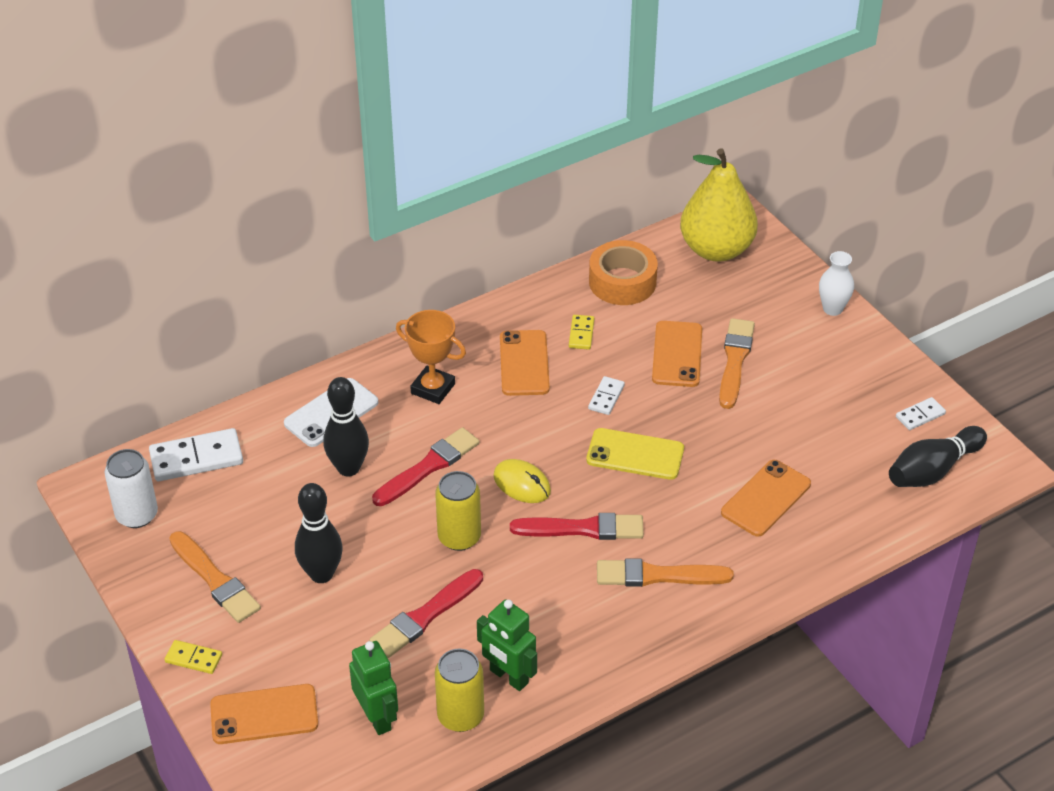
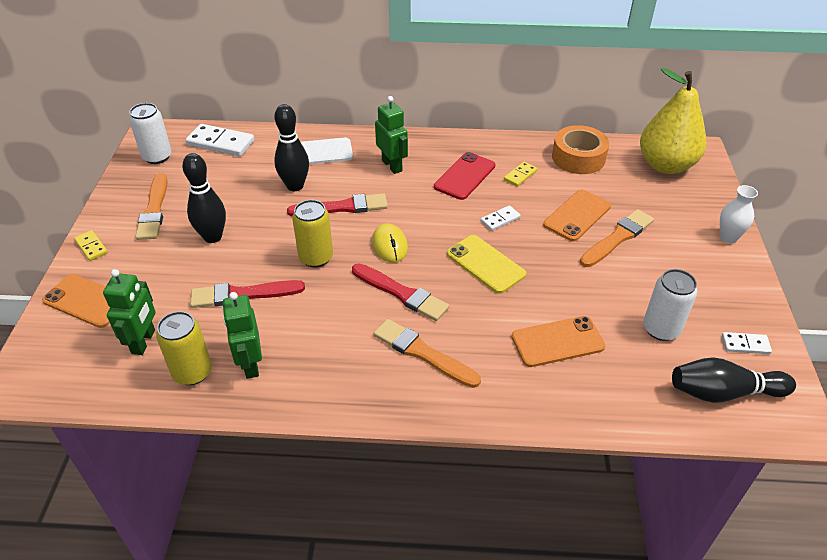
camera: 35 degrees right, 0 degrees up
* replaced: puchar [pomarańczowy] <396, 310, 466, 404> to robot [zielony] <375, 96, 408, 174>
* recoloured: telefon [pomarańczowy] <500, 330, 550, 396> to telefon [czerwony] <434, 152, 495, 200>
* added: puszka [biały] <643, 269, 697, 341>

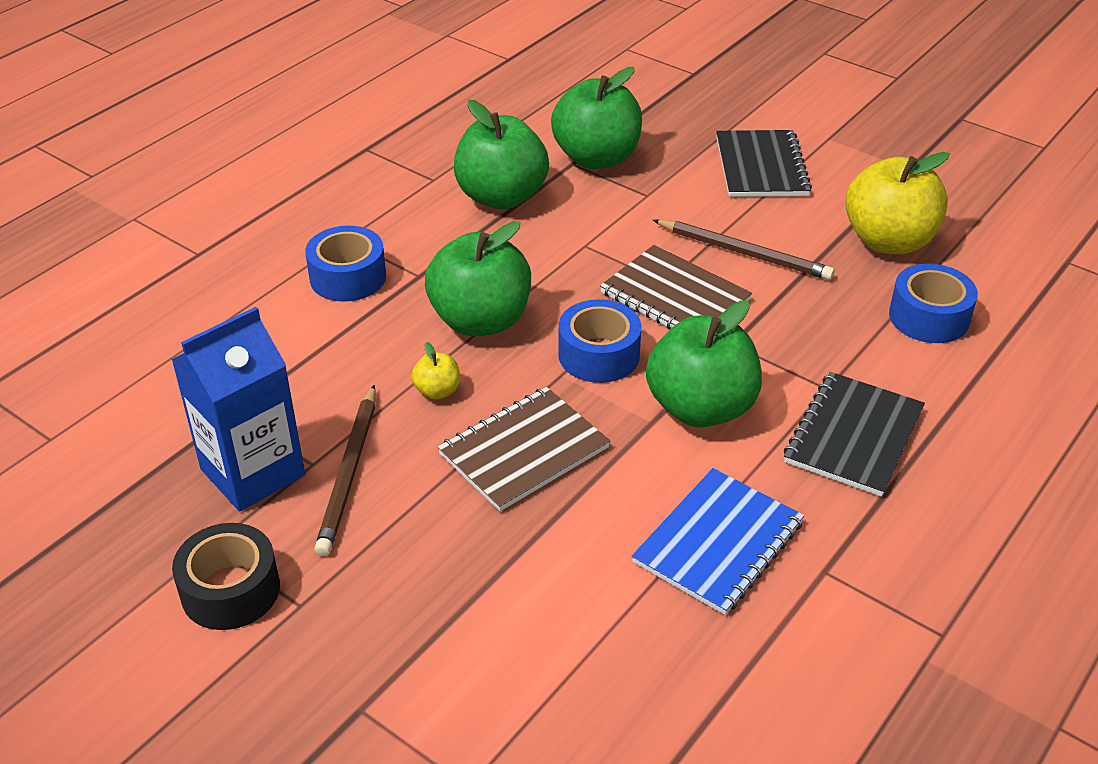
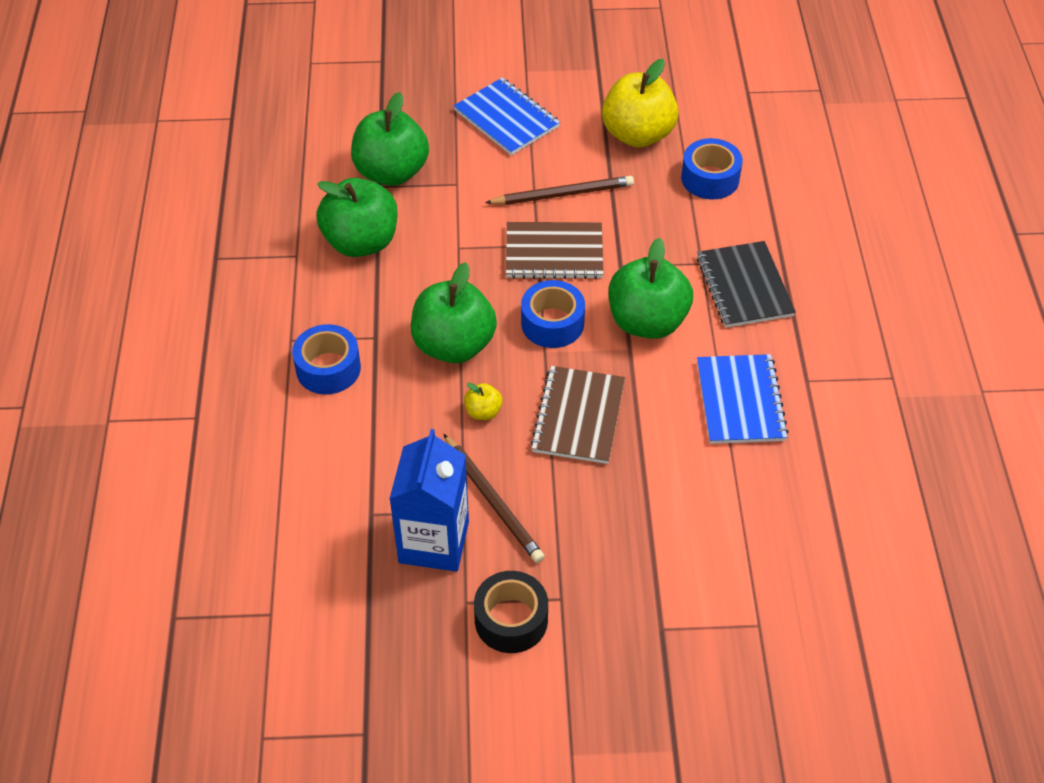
camera: 40 degrees left, 10 degrees up
* recoloured: zeszyt [czarny] <716, 130, 812, 197> to zeszyt [niebieski] <454, 78, 560, 155>

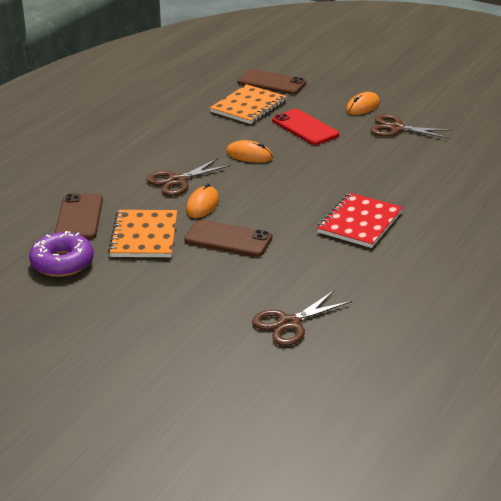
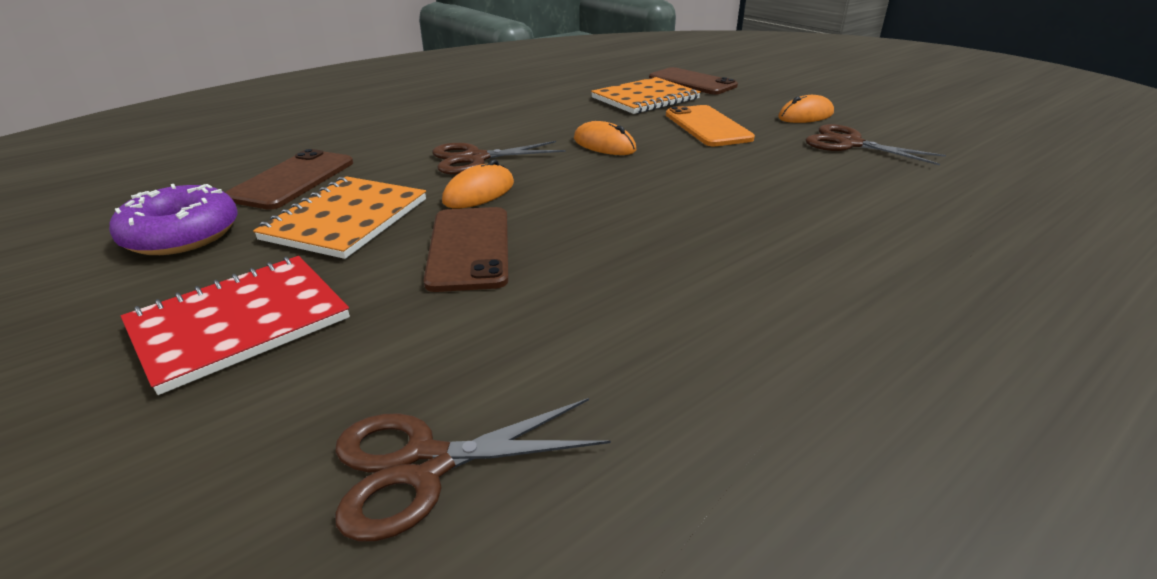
camera: 20 degrees right, 0 degrees up
* turned: telefon [brązowy] <184, 219, 272, 257> = <424, 207, 509, 292> 45 degrees clockwise
* recoloured: telefon [czerwony] <272, 109, 339, 145> to telefon [pomarańczowy] <666, 105, 755, 146>
* moved: zeszyt [czerwony] <317, 193, 403, 248> to <121, 256, 350, 395>

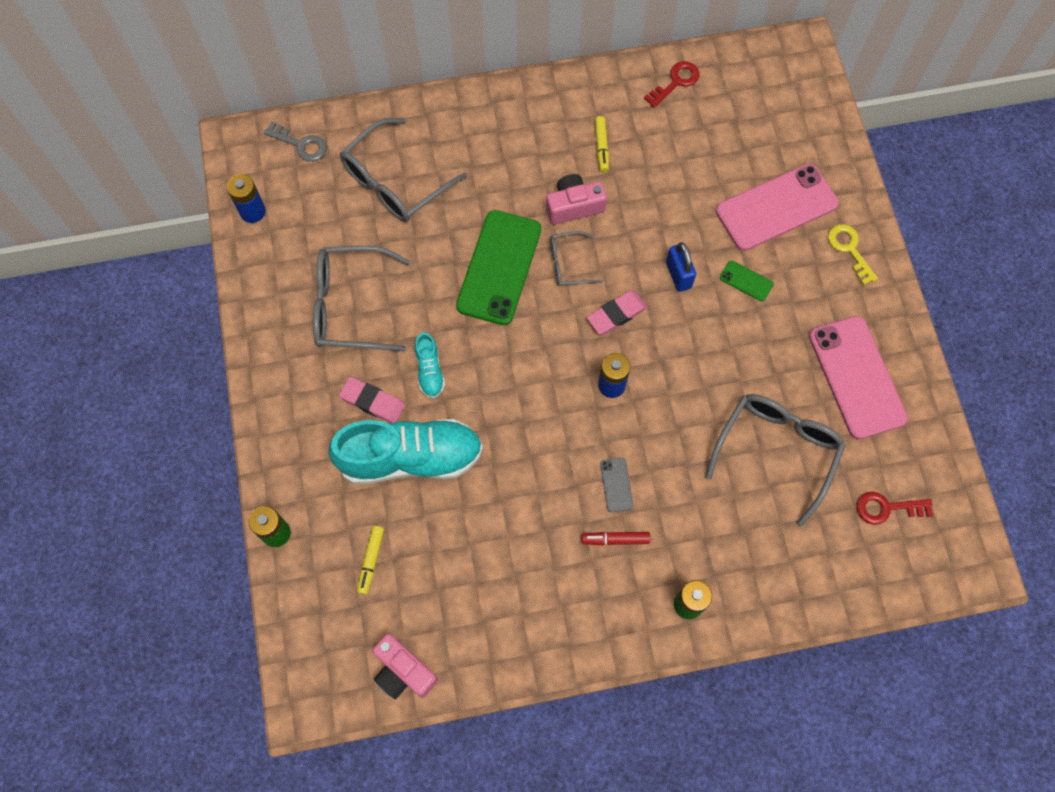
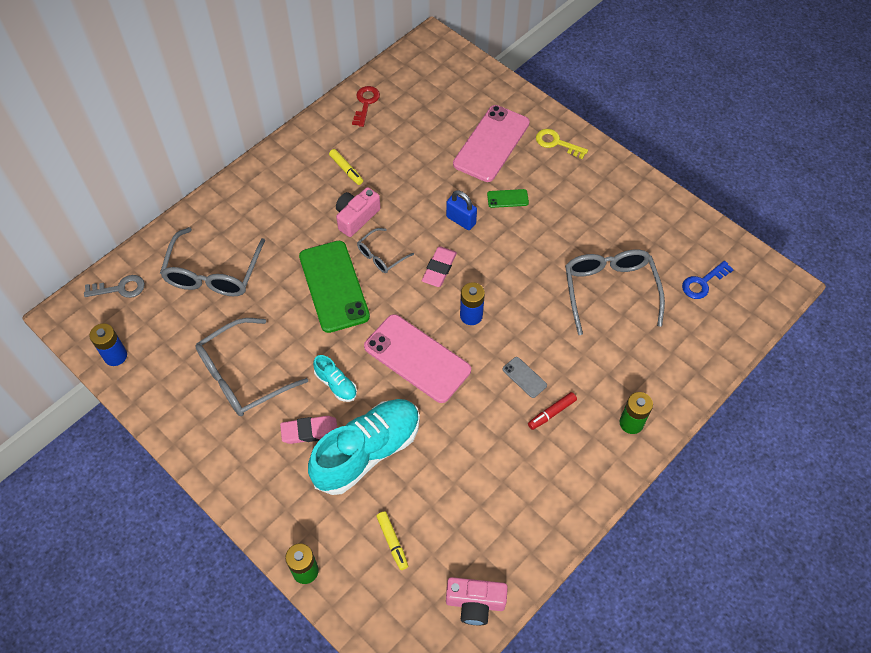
camera: 35 degrees left, 10 degrees down
* moved: telefon [różowy] <809, 316, 908, 439> to <364, 314, 471, 403>
* recoloured: klucz [czerwony] <857, 492, 933, 525> to klucz [niebieski] <682, 261, 734, 299>

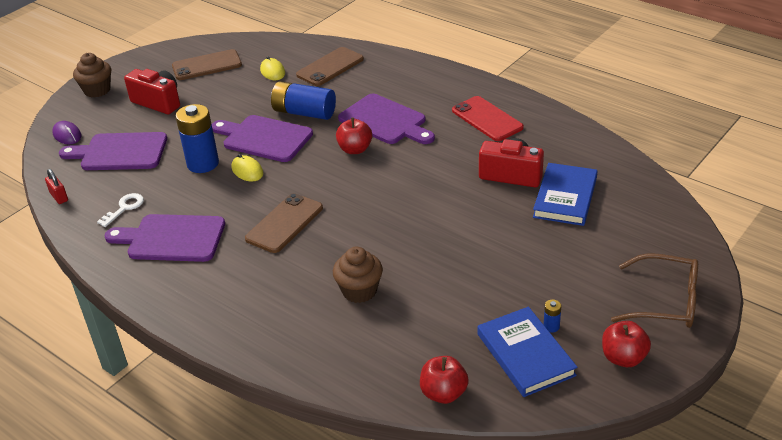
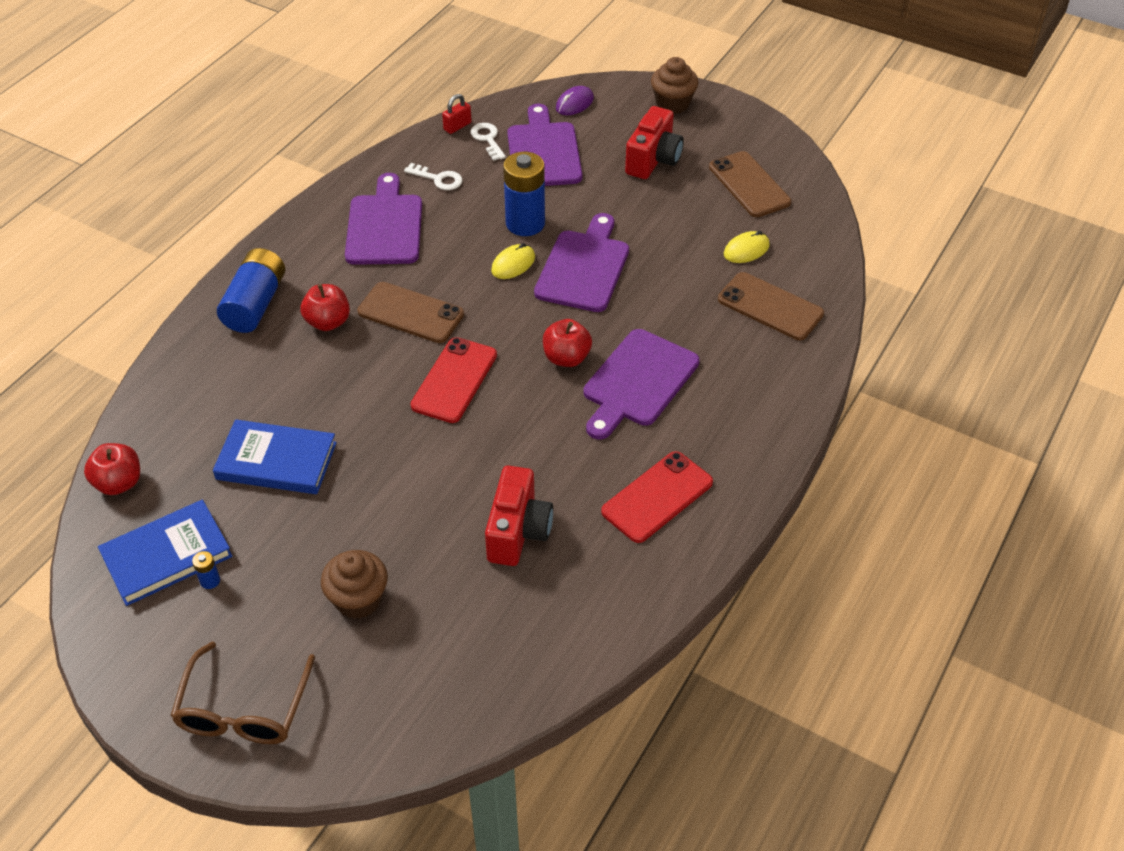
camera: 80 degrees right, 10 degrees up
* moved: bateria [niebieski] <271, 81, 336, 120> to <217, 248, 285, 333>
* moved: muffinka [brązowy] <333, 247, 383, 303> to <321, 550, 388, 619>
* moved: książka [niebieski] <533, 163, 598, 226> to <213, 419, 337, 494>
* moved: jabłko [czerwony] <602, 321, 651, 367> to <301, 284, 350, 331>
* added: telefon [czerwony] <410, 337, 497, 423>
* added: klucz [biały] <470, 123, 506, 161>

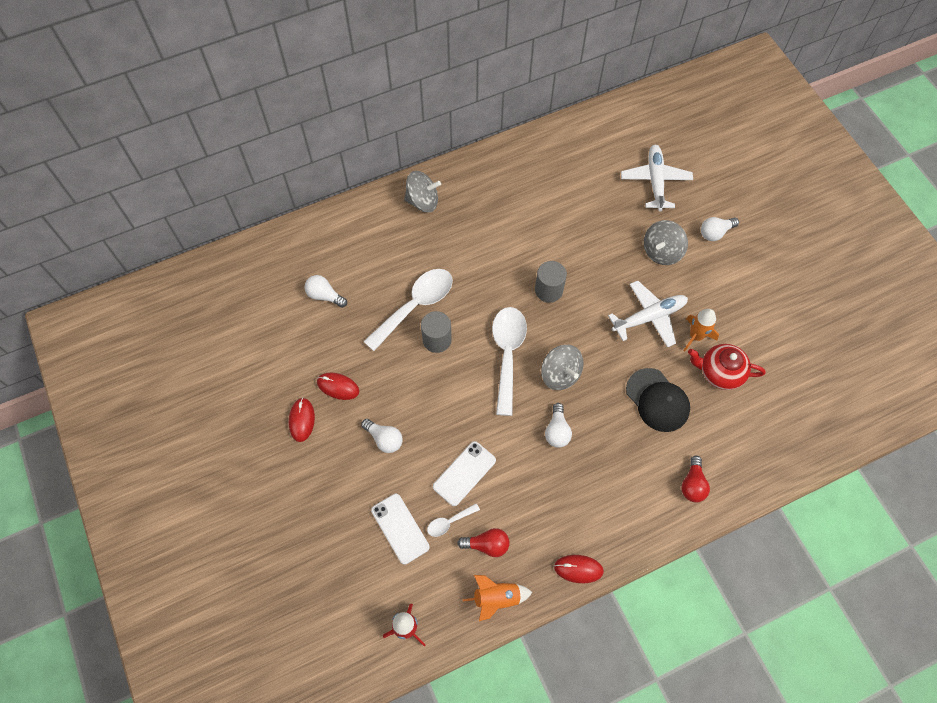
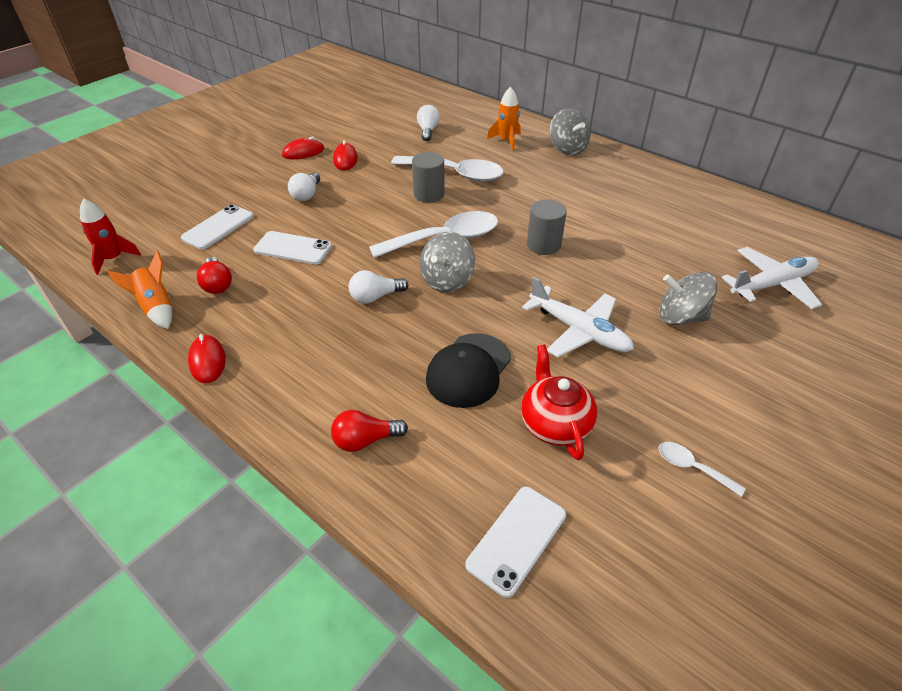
camera: 65 degrees right, 20 degrees down
* moved: łyżka [biały] <427, 503, 480, 537> to <658, 442, 746, 497>
* moved: rakieta [pomarańczowy] <683, 309, 719, 352> to <487, 87, 521, 151>
* removed: żarówka [biały] <701, 217, 739, 241>
* added: telefon [biały] <465, 487, 566, 598>

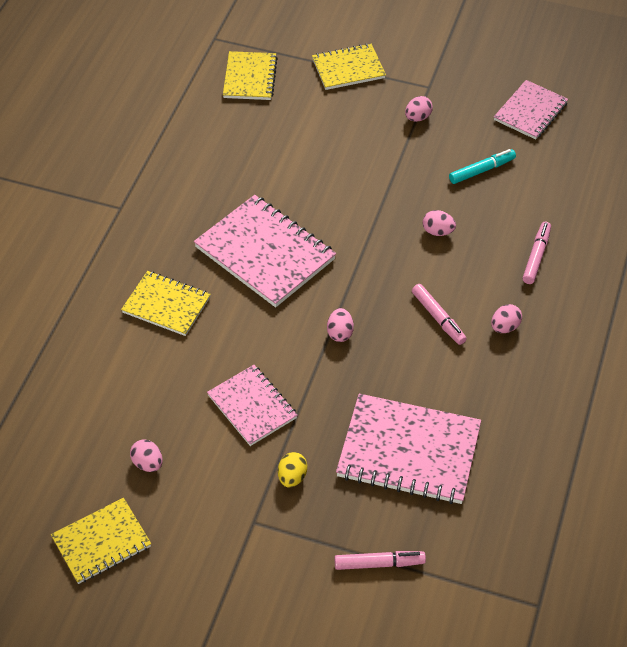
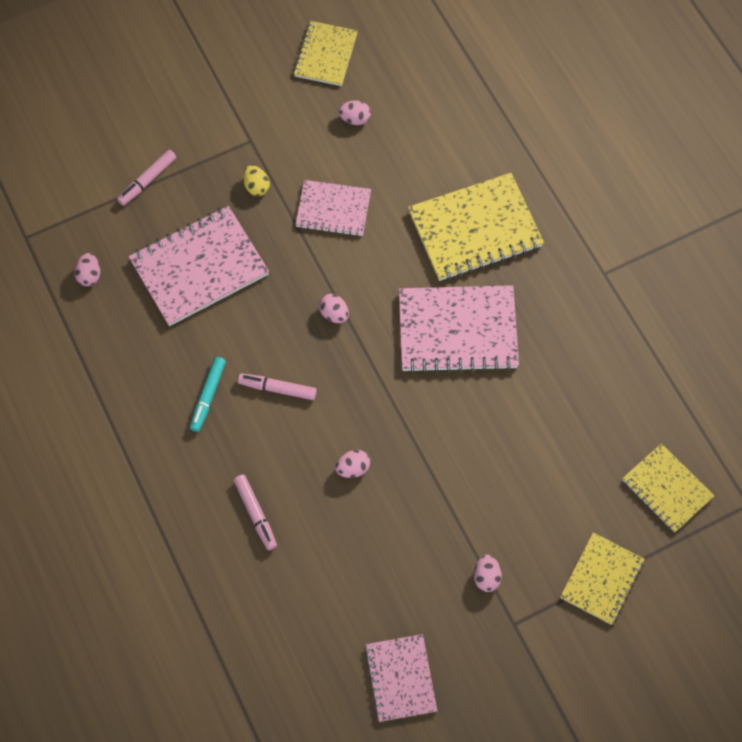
camera: 135 degrees right, 15 degrees up
* resized: zeszyt [żółty] <121, 271, 211, 336> = <408, 173, 544, 281> x1.63
* moved: flamaster [turkusowy] <449, 149, 516, 184> to <190, 357, 226, 432>
* moved: jajko [różowy] <491, 304, 522, 333> to <74, 253, 100, 286>

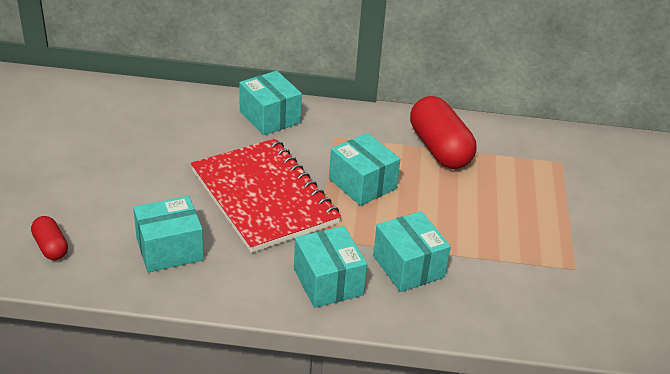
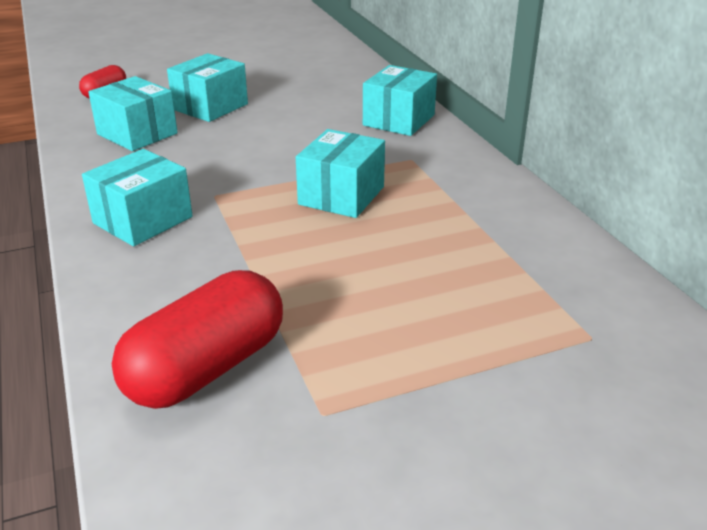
camera: 65 degrees right, 5 degrees down
* removed: zeszyt [czerwony] <191, 138, 341, 253>
* moved: pudełko [turkusowy] <373, 211, 451, 292> to <167, 53, 248, 122>
* moved: kapsułka [czerwony] <410, 96, 476, 169> to <112, 270, 283, 409>

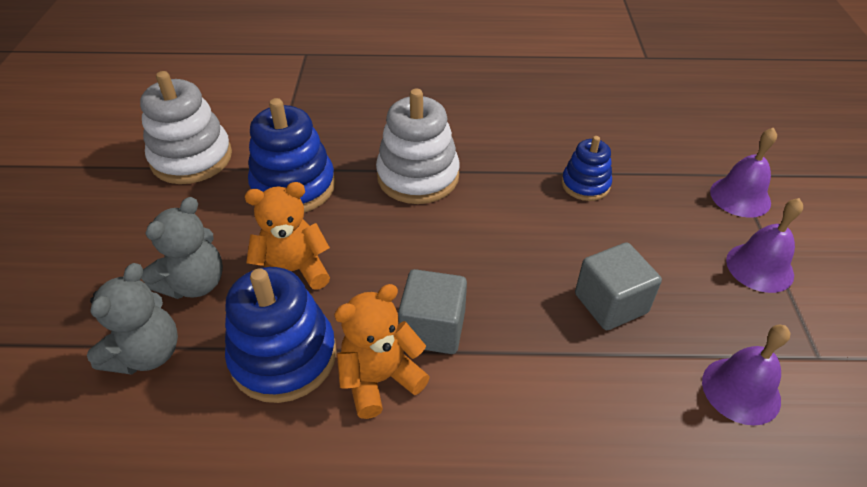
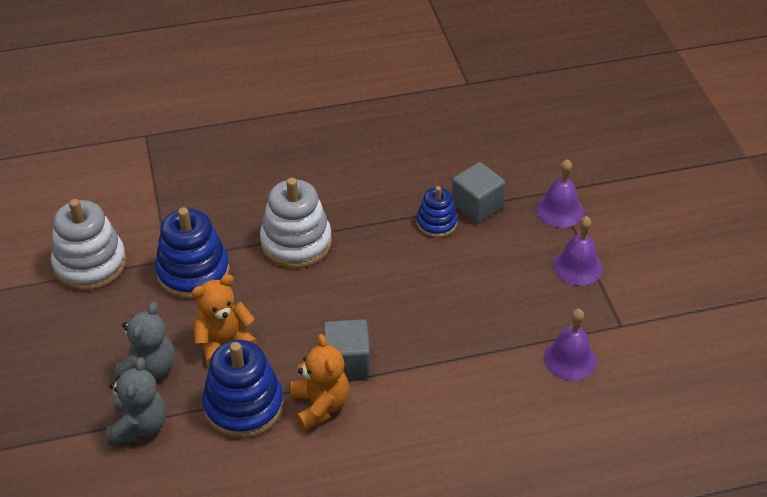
camera: 15 degrees left, 0 degrees up
* turned: miś [pomarańczowy] <334, 284, 430, 419> = <291, 334, 349, 430> 120 degrees clockwise
* moved: sześcian [szary] <575, 242, 662, 330> to <452, 162, 506, 224>

